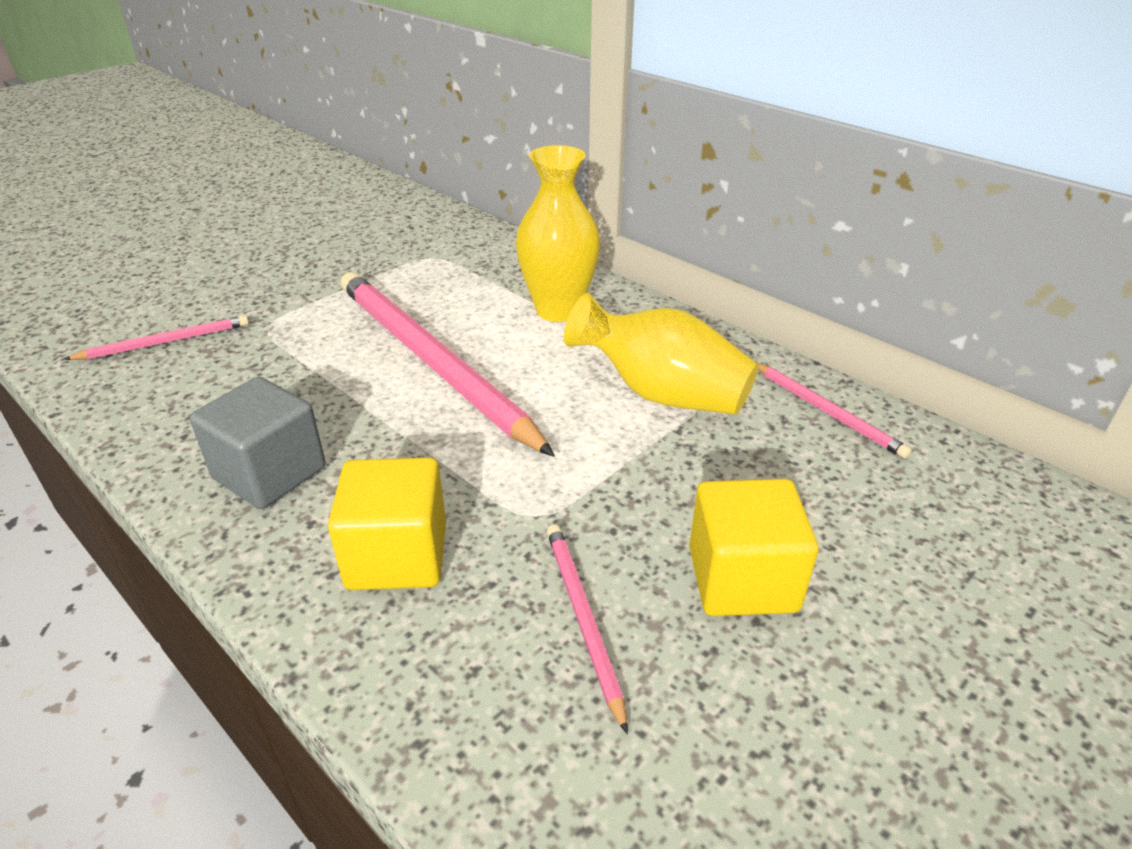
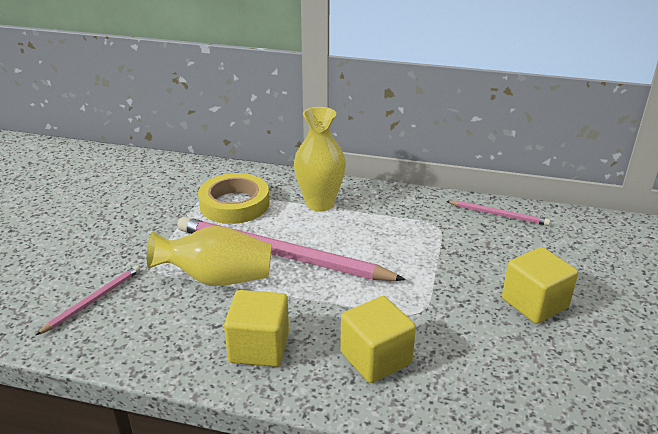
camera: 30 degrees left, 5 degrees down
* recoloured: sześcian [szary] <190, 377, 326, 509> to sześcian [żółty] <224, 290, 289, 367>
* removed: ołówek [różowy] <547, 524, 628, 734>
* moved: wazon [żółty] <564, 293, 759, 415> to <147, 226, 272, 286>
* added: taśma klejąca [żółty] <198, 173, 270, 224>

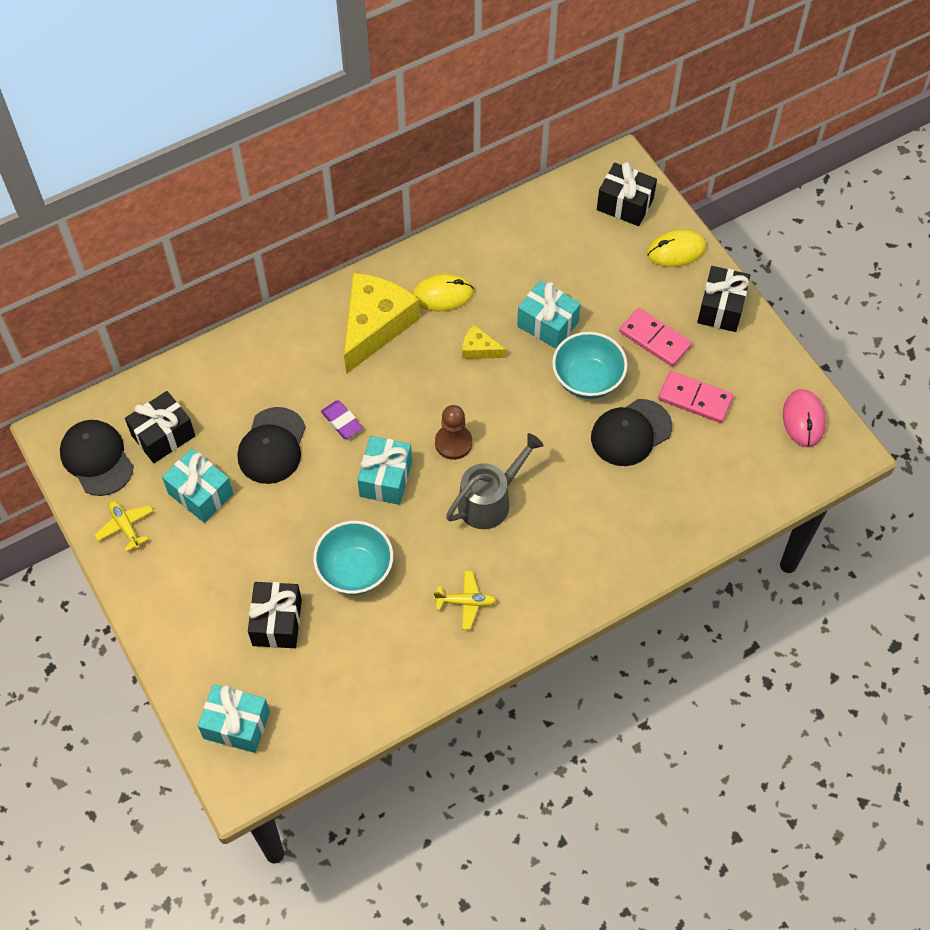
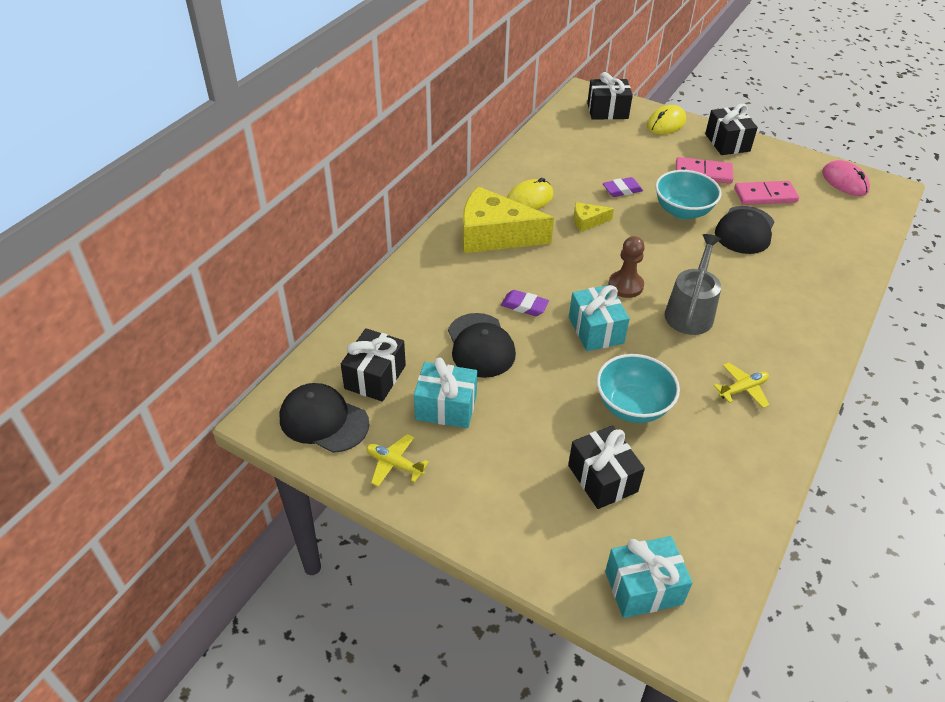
camera: 30 degrees left, 15 degrees down
* turned: ser [żółty] <344, 273, 420, 374> = <463, 186, 554, 253> 75 degrees counterclockwise
* replaced: prezent [turkusowy] <517, 280, 581, 349> to gumka do mazania [fioletowy] <603, 177, 643, 197>

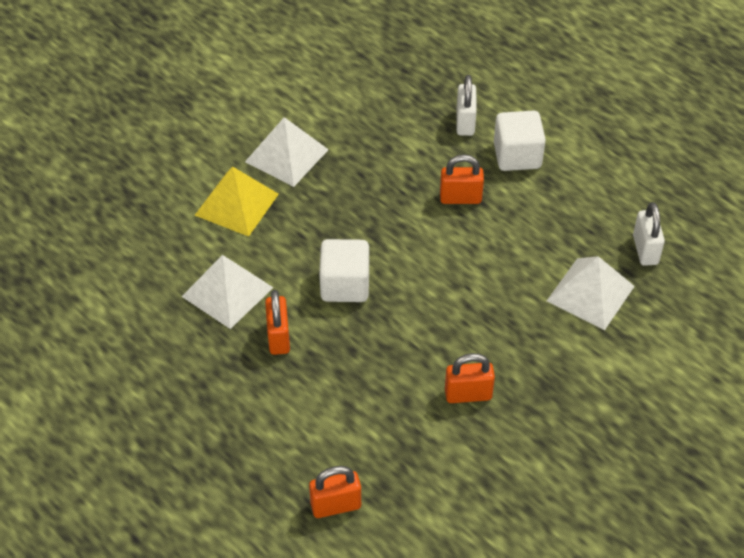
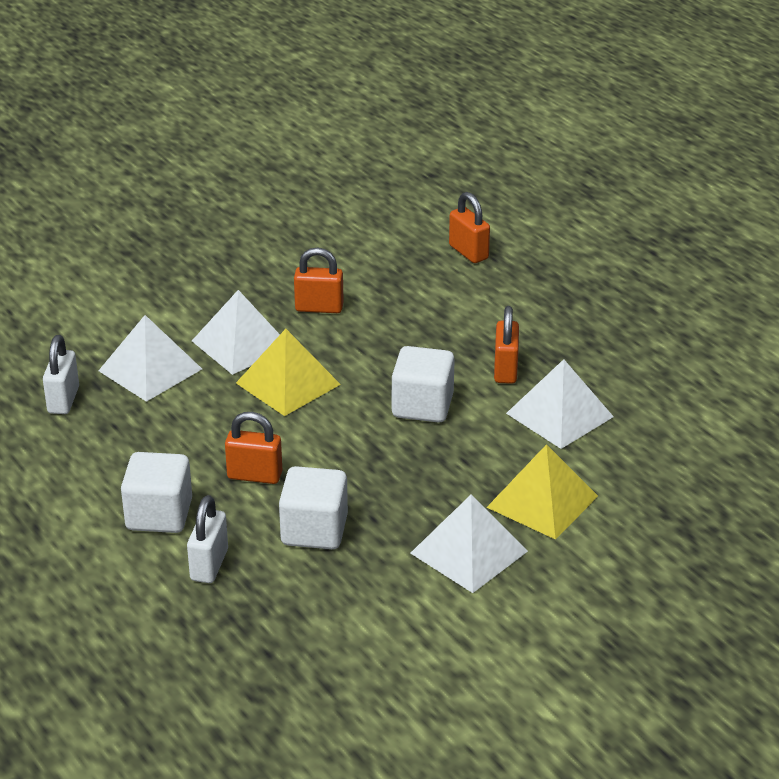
camera: 170 degrees left, 15 degrees down
* turned: kłódka [pomarańczowy] <309, 466, 361, 518> = <449, 192, 490, 263> 60 degrees clockwise
* added: piramida [biały] <192, 290, 280, 375>
* added: piramida [żółty] <236, 329, 341, 416>
* added: sześcian [biały] <279, 466, 348, 549>

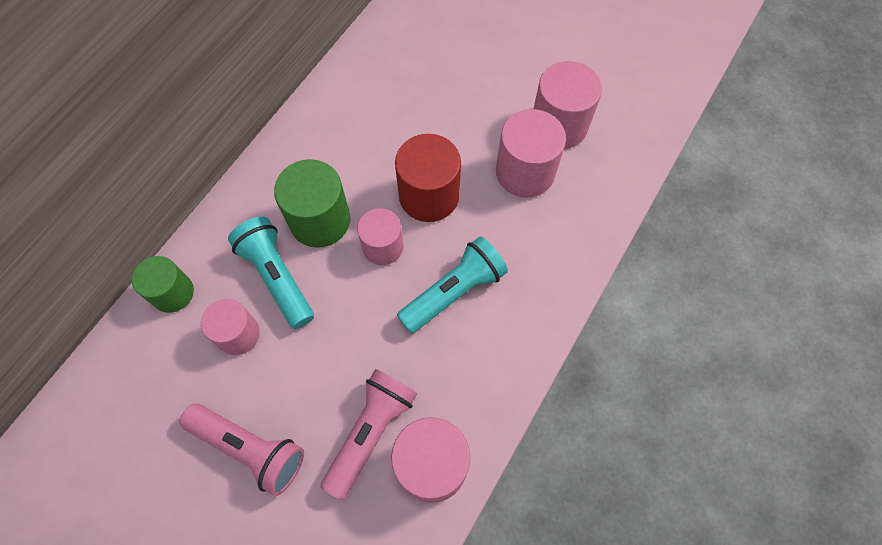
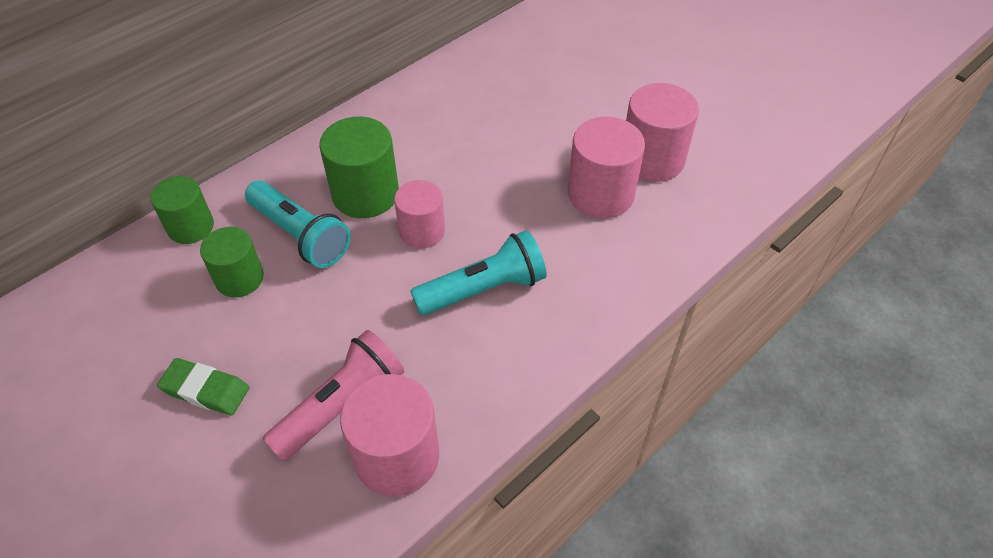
camera: 15 degrees right, 15 degrees down
* replaced: latarka [różowy] <179, 403, 304, 496> to gumka do mazania [zielony] <157, 358, 249, 416>
* recoloured: walec [różowy] <201, 299, 260, 355> to walec [zielony] <200, 227, 264, 297>
* turned: latarka [turkusowy] <228, 217, 314, 329> = <245, 180, 351, 268> 150 degrees clockwise
* removed: walec [czerwony] <395, 134, 461, 222>

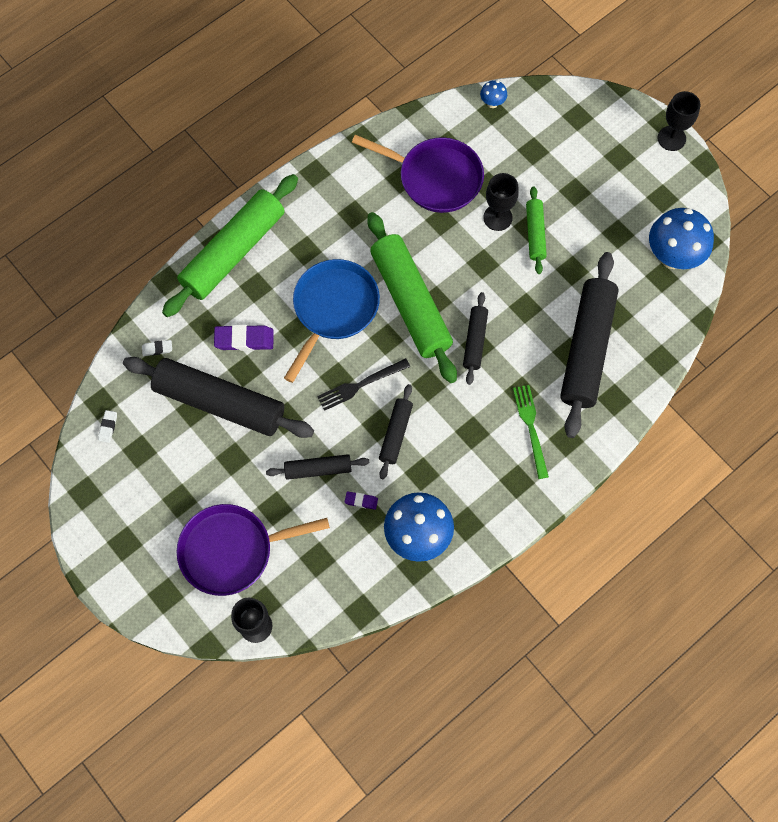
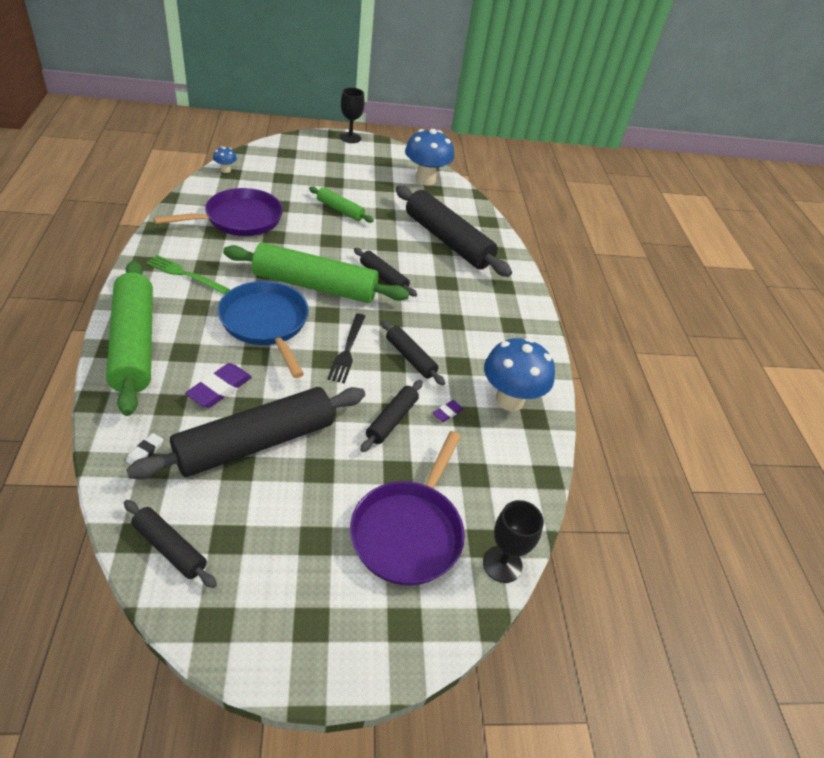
camera: 60 degrees left, 25 degrees down
* replaced: gumka do mazania [biały] <98, 410, 117, 443> to wałek do ciasta [czarny] <124, 500, 217, 588>
* removed: kielich [czarny] <483, 173, 519, 231>
* moved: widelec [zielony] <513, 385, 549, 479> to <146, 255, 230, 295>

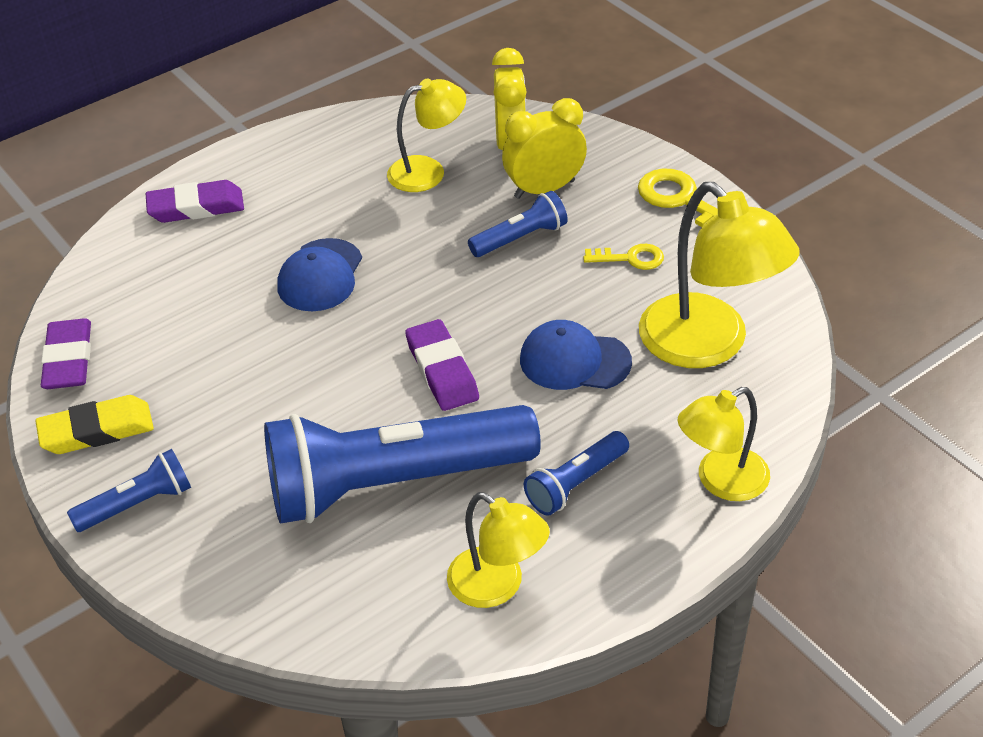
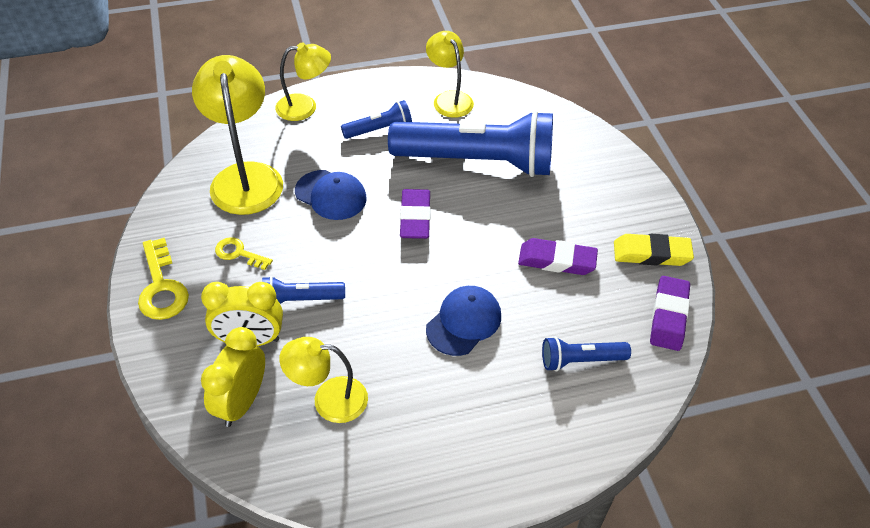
camera: 160 degrees left, 5 degrees up
* moved: latarka [niebieski] <67, 449, 191, 532> to <542, 337, 631, 371>
* moved: gumka do mazania [fioletowy] <146, 180, 244, 223> to <518, 238, 598, 275>

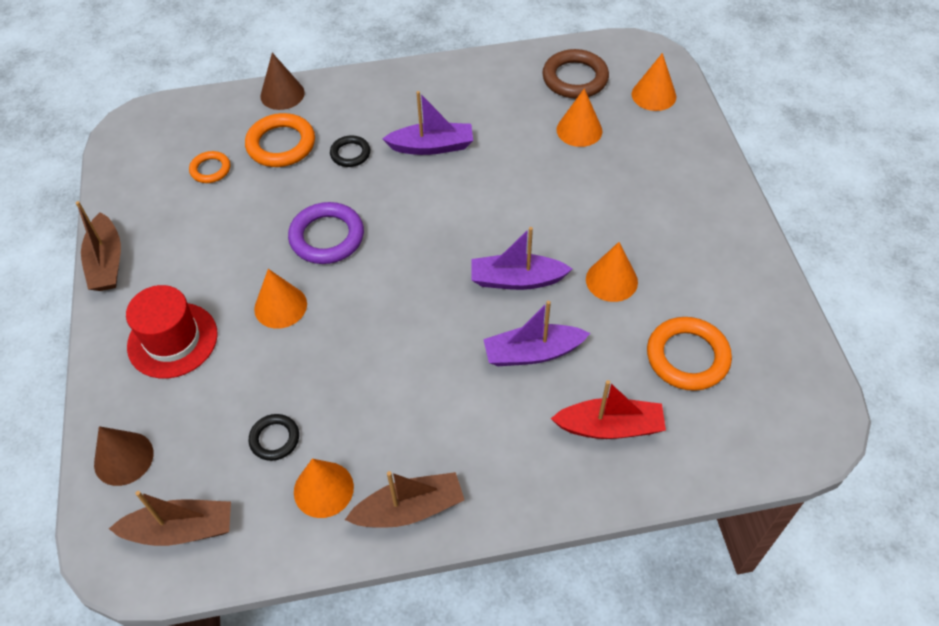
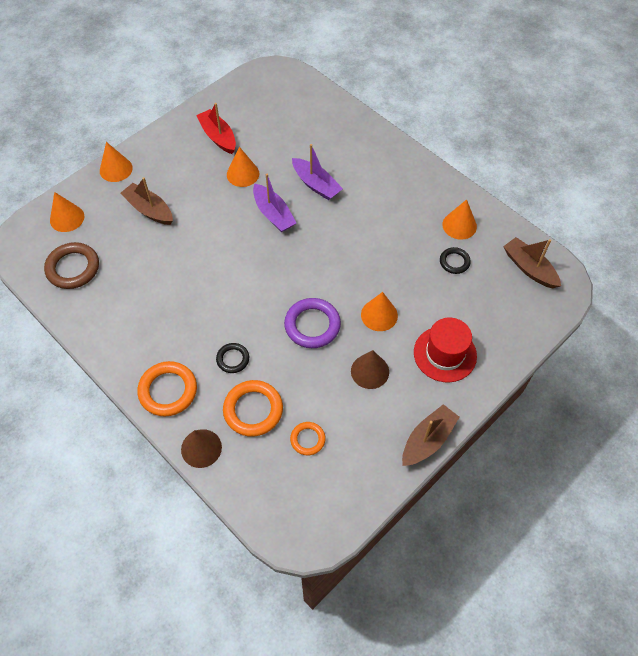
camera: 125 degrees left, 5 degrees up
* moved: stożek [brązowy] <94, 426, 153, 486> to <351, 350, 389, 389>
* moved: łódka [brązowy] <345, 471, 464, 528> to <121, 177, 173, 225>
* removed: łódka [fioletowy] <382, 91, 473, 155>
* moved: łódka [czerwony] <551, 380, 666, 439> to <196, 103, 236, 154>
* moved: stożek [pomarańczowy] <556, 88, 603, 147> to <100, 142, 133, 182>
* moved: pierścień [pomarańczowy] <647, 317, 732, 391> to <137, 361, 197, 416>

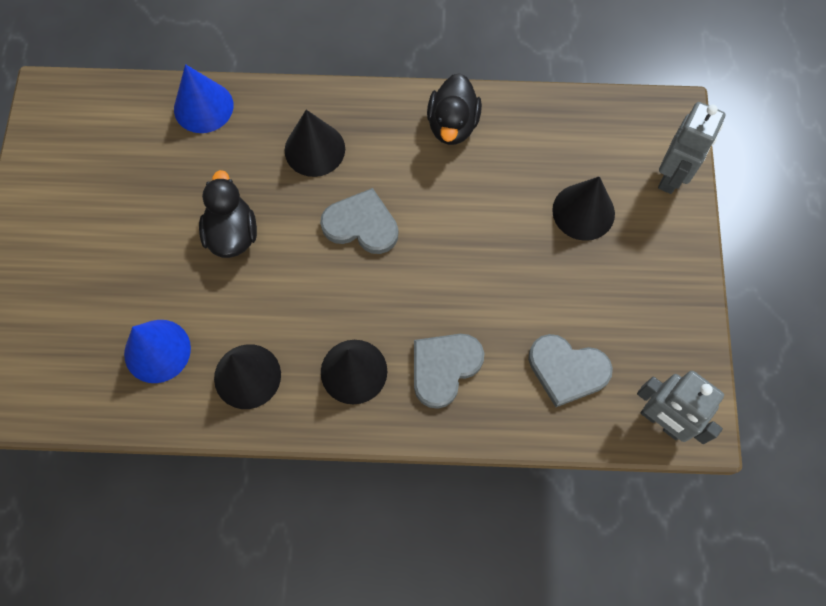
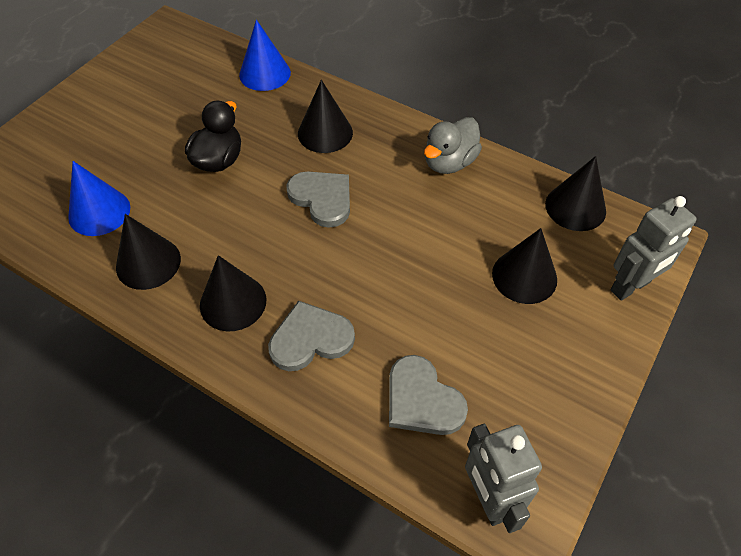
camera: 30 degrees right, 15 degrees down
* recoloured: kaczka [czarny] <427, 73, 482, 145> to kaczka [szary] <424, 117, 482, 174>
* added: stożek [czarny] <545, 156, 606, 231>

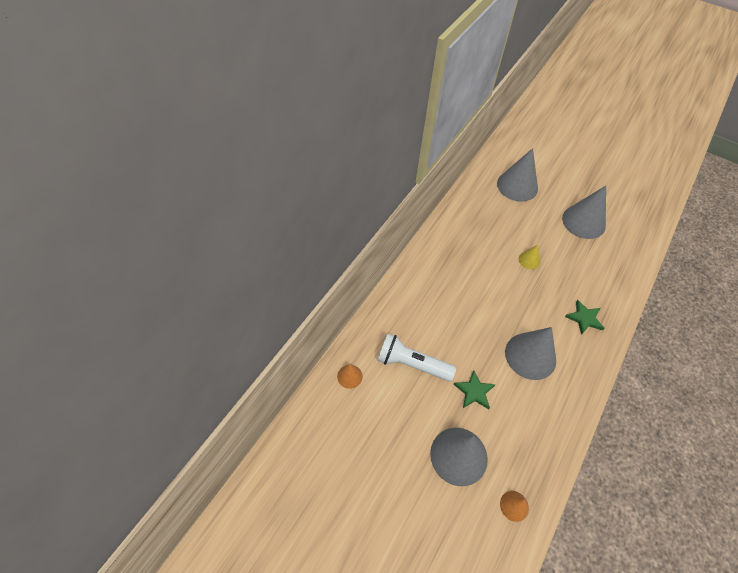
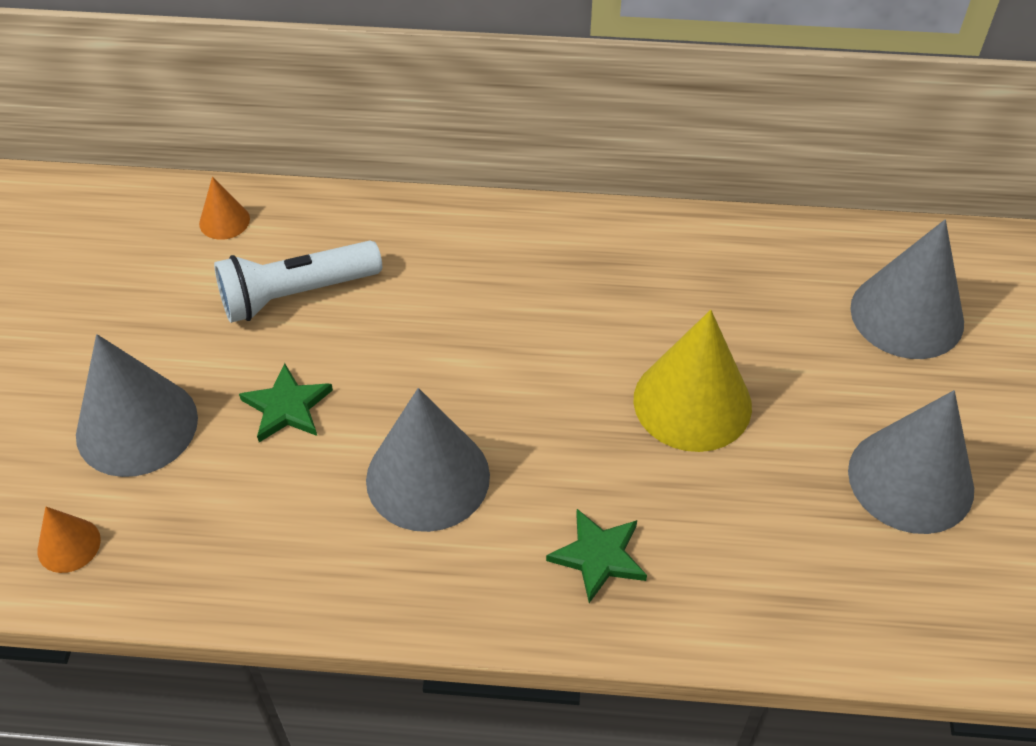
camera: 65 degrees right, 5 degrees down
* turned: latarka [biały] <378, 333, 456, 381> = <214, 241, 382, 323> 105 degrees counterclockwise
* resized: stożek [żółty] <519, 245, 540, 269> = <634, 310, 752, 452> x2.08

